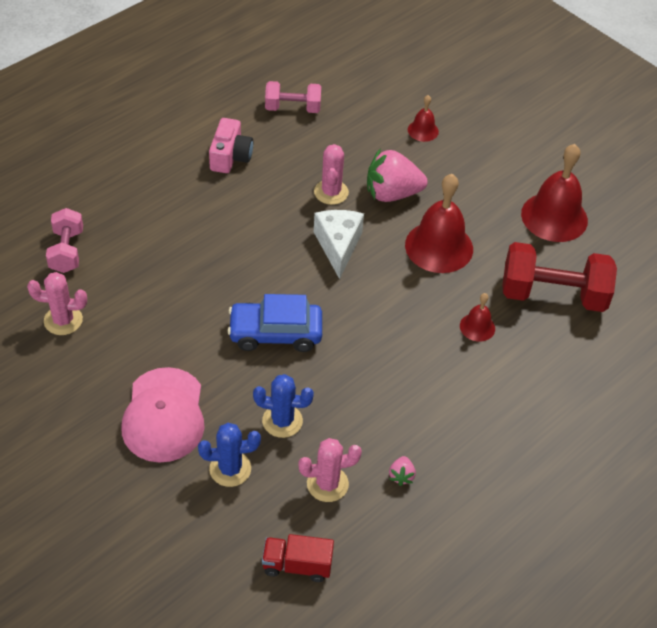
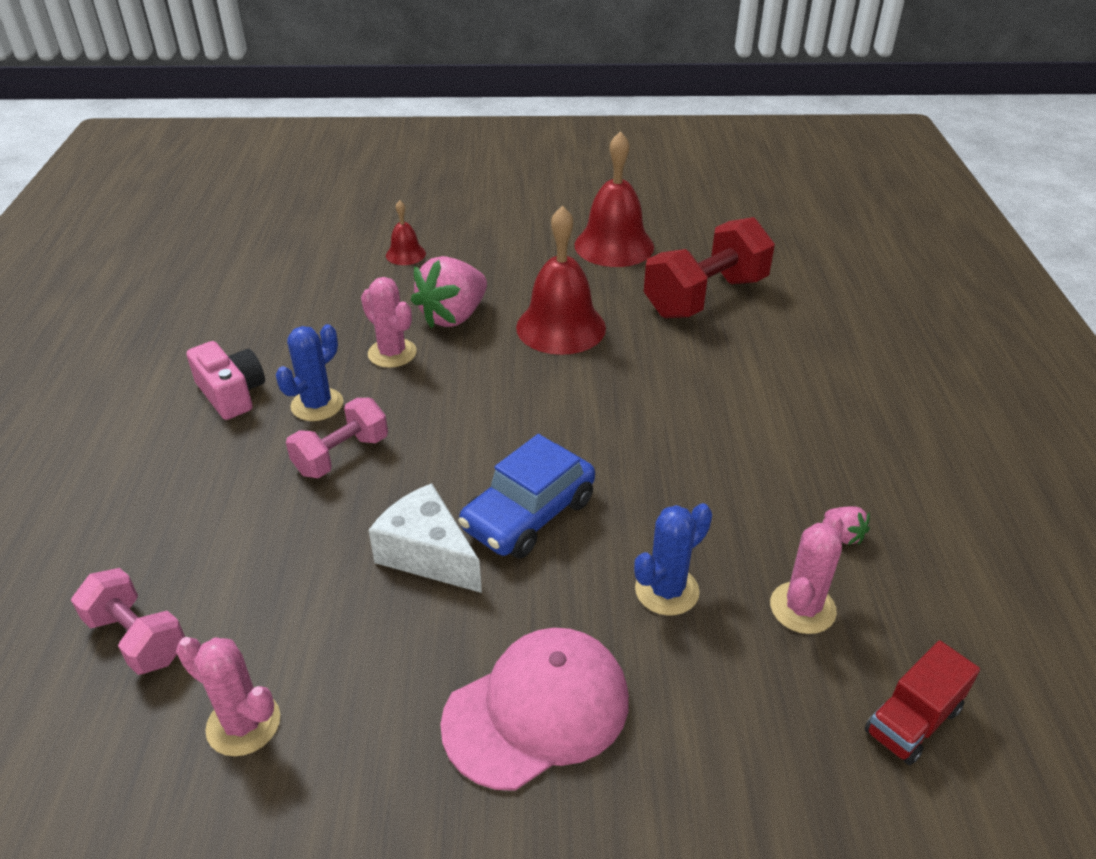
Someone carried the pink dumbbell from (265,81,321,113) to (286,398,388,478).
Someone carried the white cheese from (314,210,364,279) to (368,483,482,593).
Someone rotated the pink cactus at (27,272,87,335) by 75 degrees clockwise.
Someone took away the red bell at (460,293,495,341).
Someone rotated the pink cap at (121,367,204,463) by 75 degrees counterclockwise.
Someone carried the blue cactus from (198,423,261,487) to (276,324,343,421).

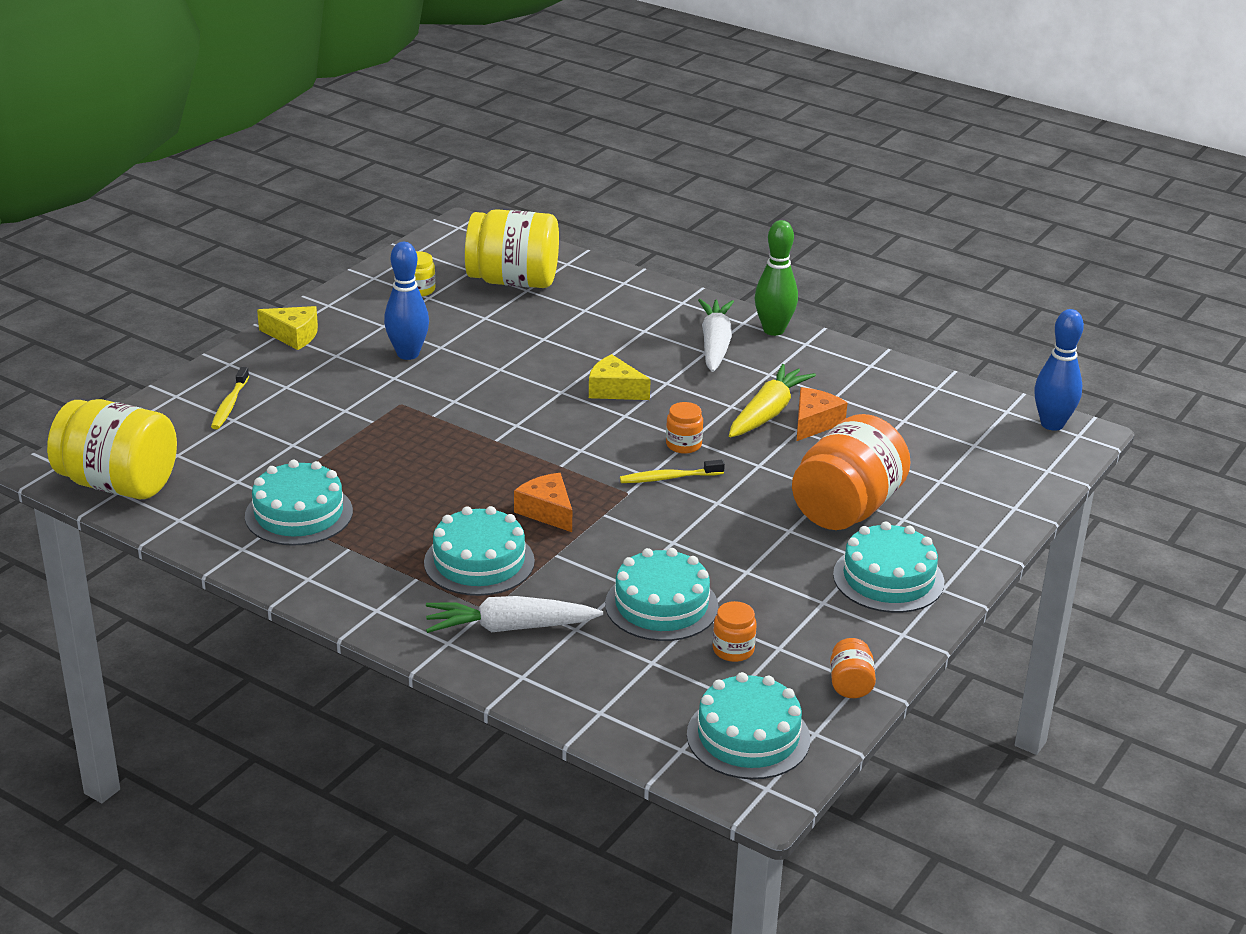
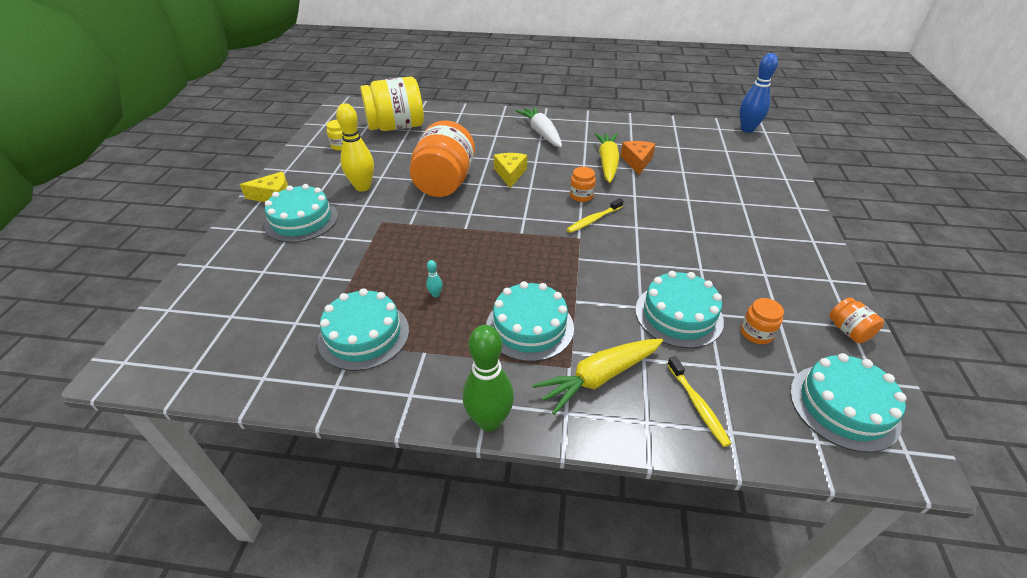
Someone carried the green bowling pin from (755,220,798,336) to (463,325,514,432).
Someone repainted the blue bowling pin at (384,242,429,360), which became the yellow bowling pin at (336,103,374,192).
Someone rotated the yellow cheese at (589,354,651,400) by 90 degrees clockwise.
Someone carried the yellow toothbrush from (211,367,249,429) to (667,356,732,447).
Someone took away the yellow jar at (47,399,177,499).
Someone carried the orange jar from (792,414,911,530) to (410,120,475,197).
Someone took away the orange cheese at (514,473,572,532).
Someone carried the turquoise cake from (833,521,944,613) to (264,184,338,243).
Someone repainted the white carrot at (426,596,603,633), which became the yellow carrot at (532,339,663,415).
Someone put down the turquoise bowling pin at (426,260,442,297).

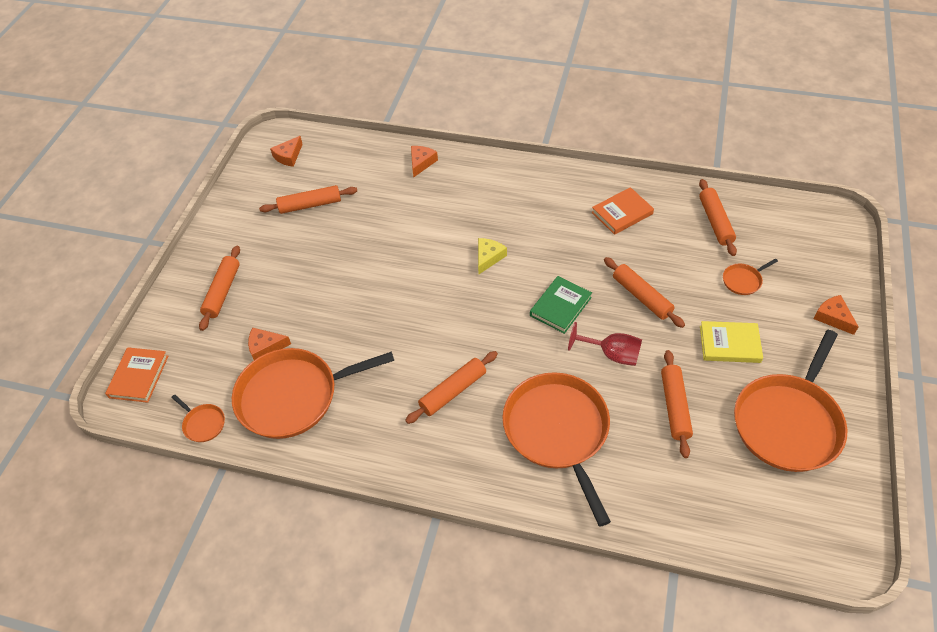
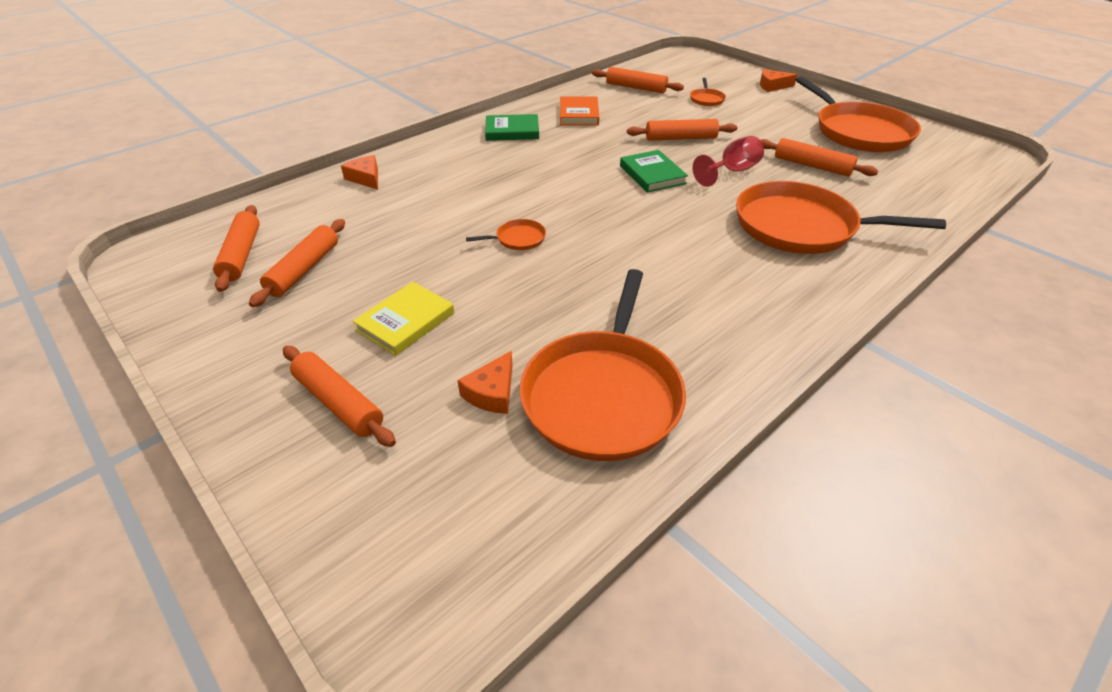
Someone took away the orange cheese at (270,136,303,167).
Someone took away the yellow cheese at (478,238,507,274).
Someone carried the yellow book from (700,321,763,363) to (353,282,454,356).
Someone took away the orange book at (105,347,168,403).
Someone carried the orange rolling pin from (405,351,498,424) to (213,205,260,292).
Someone carried the orange pan from (171,394,225,442) to (466,219,546,250).
Someone put down the green book at (485,114,539,141).

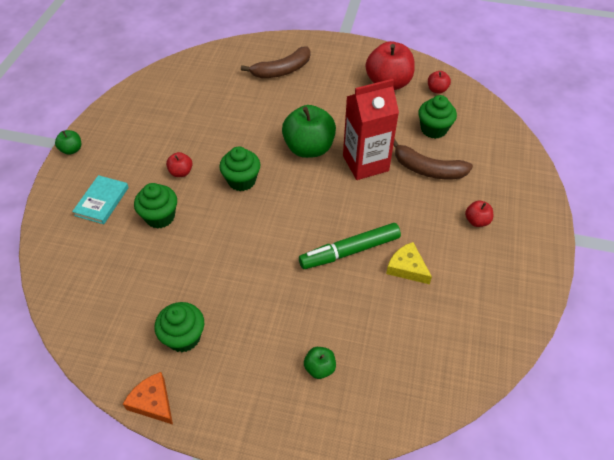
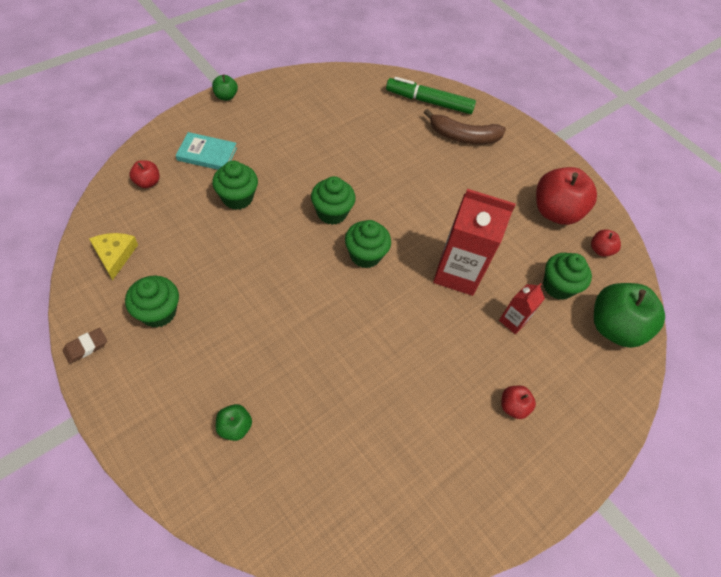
Someone carried the green apple from (282,105,336,158) to (594,283,665,348).
Someone swapped the brown banana at (393,139,473,179) for the red carton at (499,283,545,334).
Someone carried the red apple from (166,152,193,177) to (129,160,160,188).
Someone rotated the turquoise book at (72,175,129,224) by 45 degrees clockwise.
Someone carried the green marker from (299,223,401,269) to (386,77,476,114).
Someone carried the yellow cheese from (386,242,432,284) to (89,233,138,280).
Someone swapped the orange cheese at (123,372,173,424) for the brown eraser at (63,328,107,364).
Someone put down the green cupcake at (345,220,391,268).

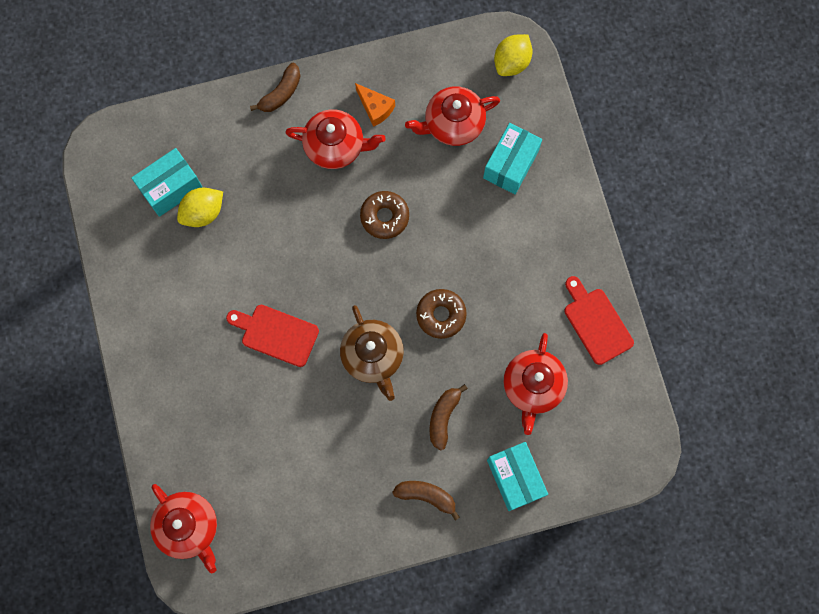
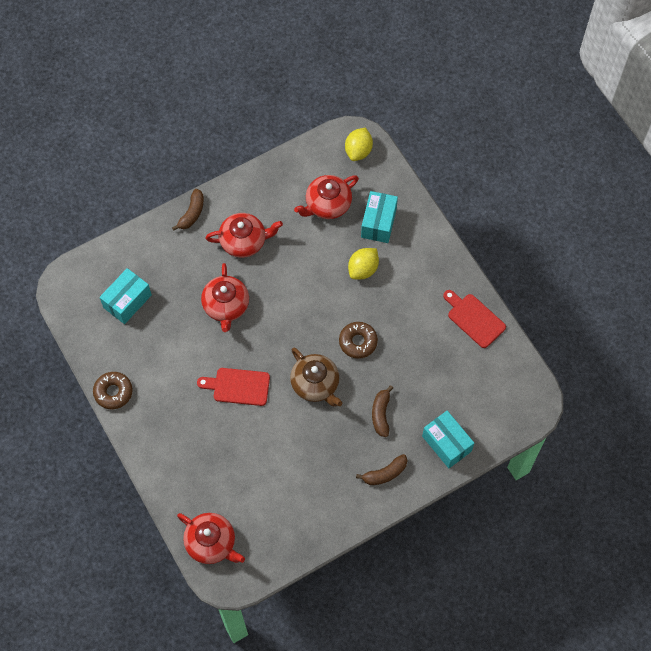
Someone took away the orange cheese at (355,83,395,127).
Someone carried the yellow lemon from (177,188,223,227) to (348,248,379,279).
Someone carried the brown donut from (360,191,409,239) to (93,372,133,409).
Someone carried the red teapot from (503,333,568,435) to (201,263,249,332).
Someone rotated the brown banana at (392,481,460,521) by 150 degrees clockwise.

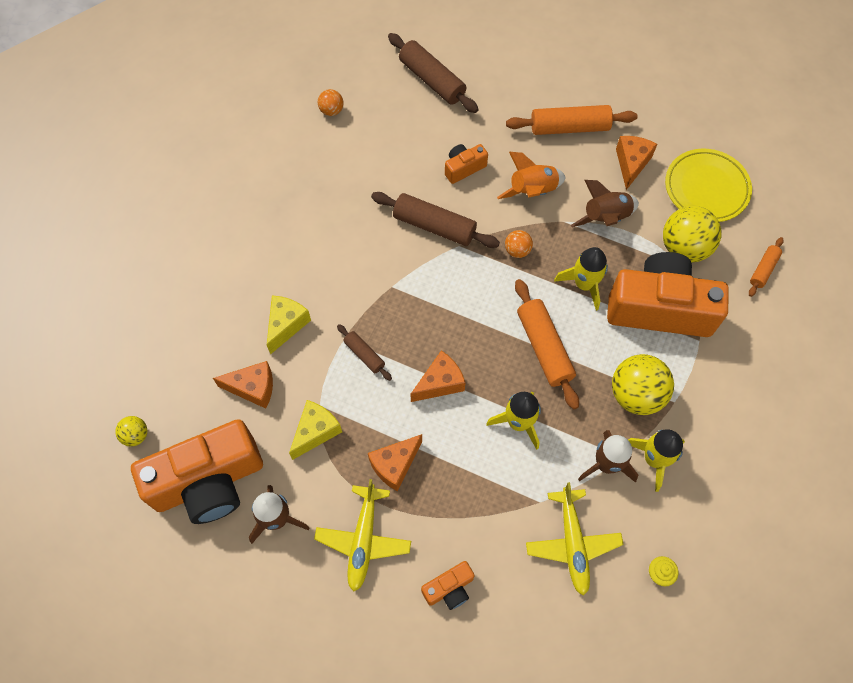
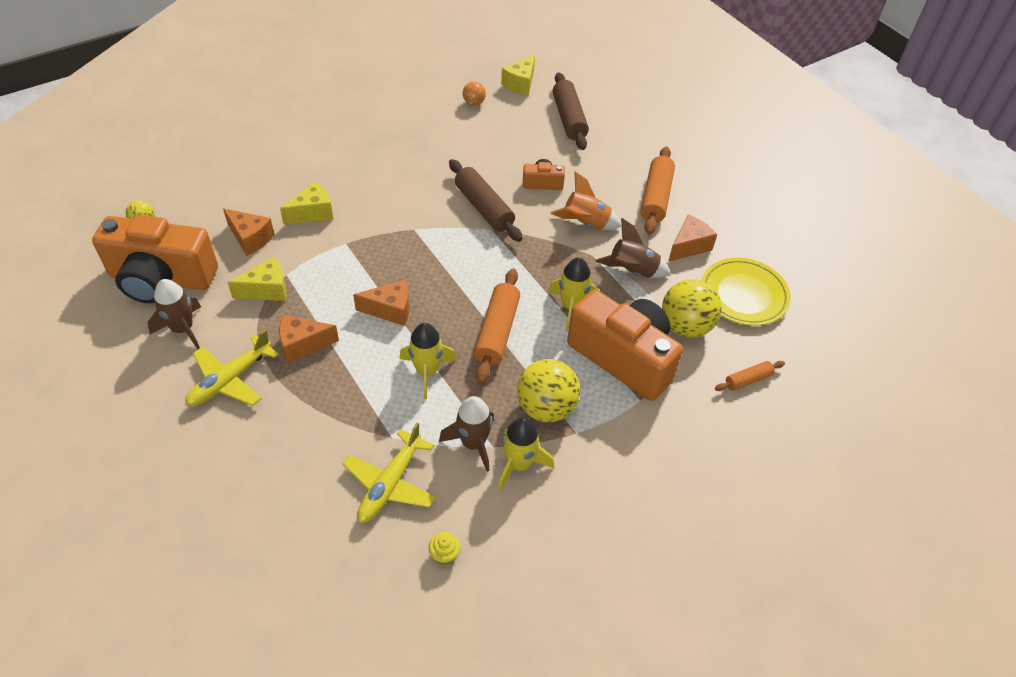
Someone rotated the orange rolling pin at (506,105,638,135) by 75 degrees clockwise.
Someone took away the orange ball at (505,230,533,258).
Someone took away the brown rolling pin at (337,324,392,381).
Someone took away the orange camera at (421,561,475,610).
Someone put down the yellow cheese at (501,54,535,95).

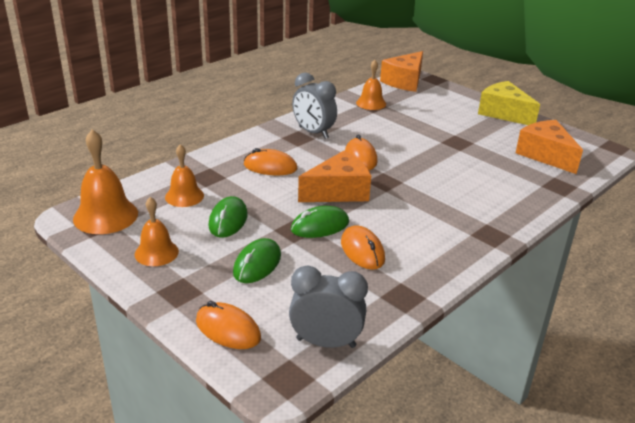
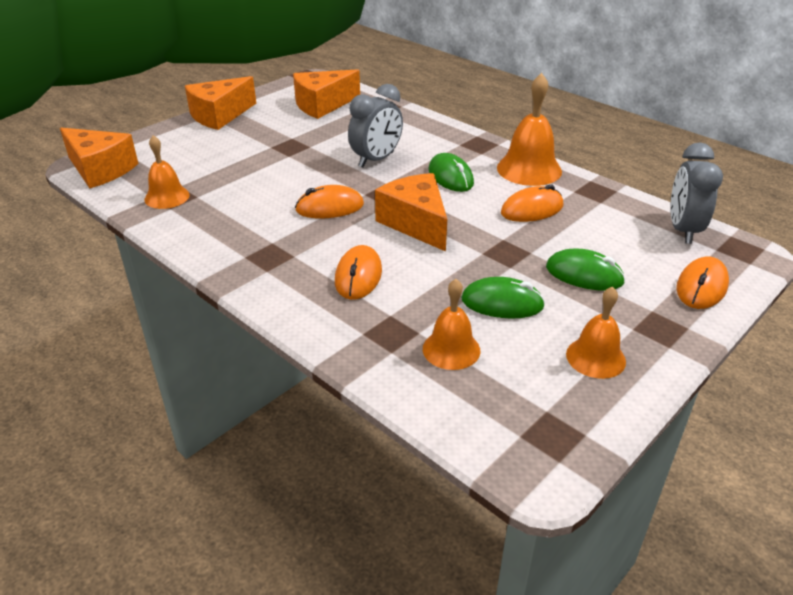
Someone carried the grey clock from (292,73,337,139) to (348,84,403,168).
Someone repainted the yellow cheese at (478,81,540,125), which became the orange cheese at (185,76,256,130).
Someone carried the orange bell from (73,129,138,234) to (497,73,562,186).
Someone carried the green mouse from (291,206,349,238) to (429,153,474,192).

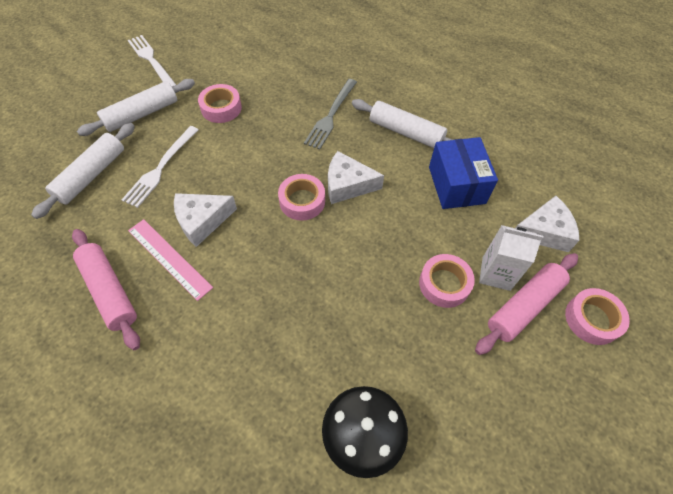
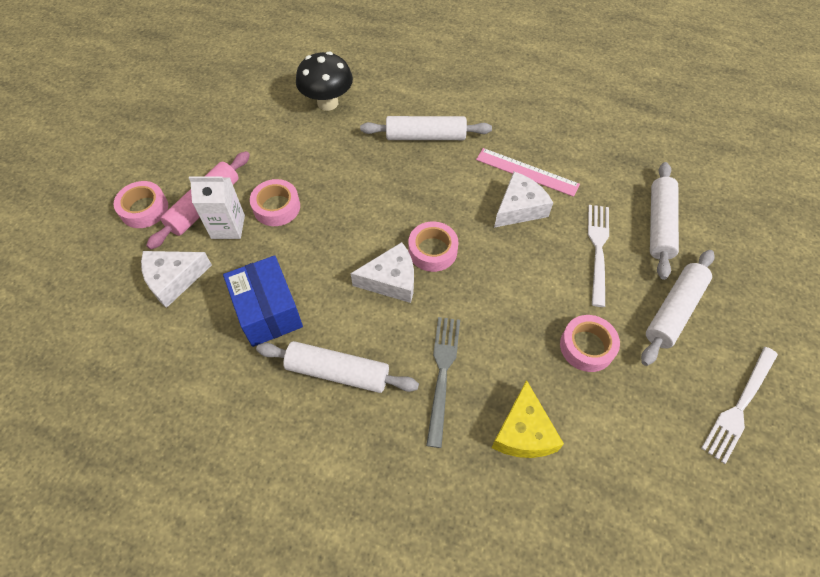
Someone rotated the white fork at (128,35,176,87) by 90 degrees clockwise.
Someone took away the pink rolling pin at (72,229,140,350).
Someone put down the white rolling pin at (360,116,492,140).
Someone put down the yellow cheese at (491,380,564,458).

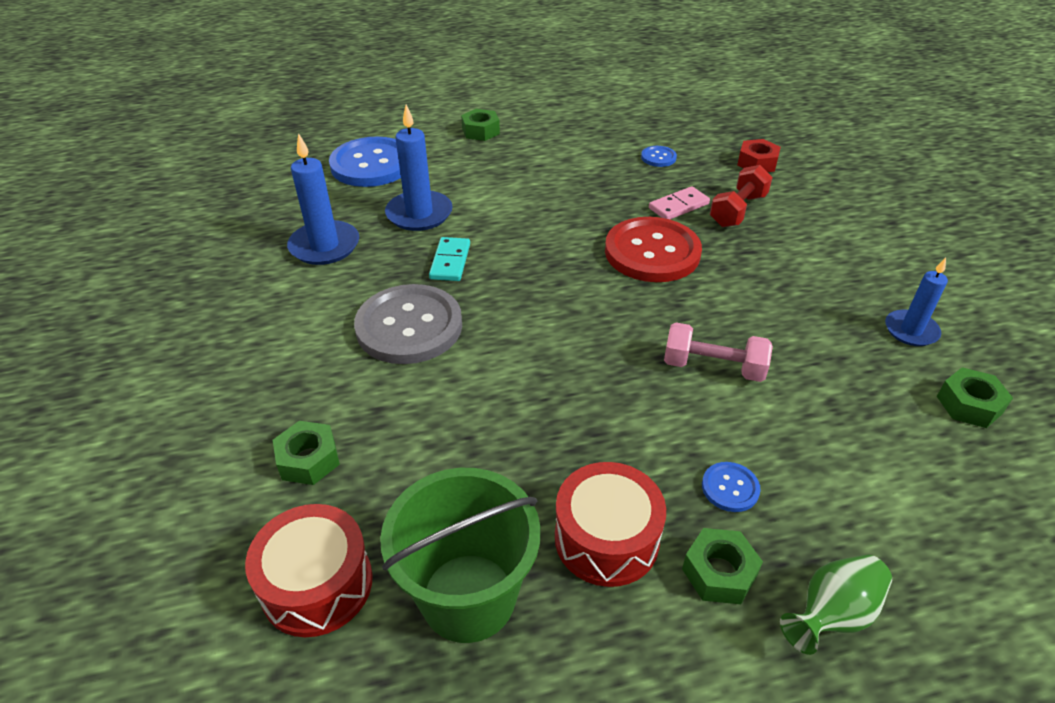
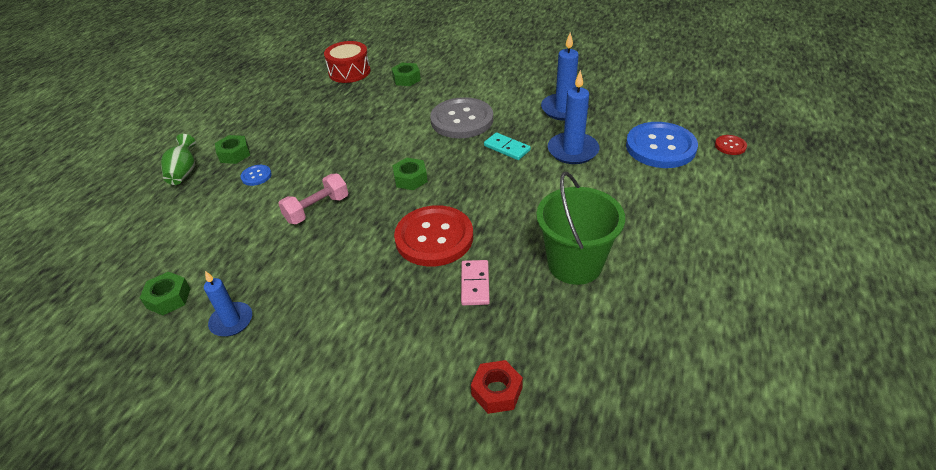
Someone carried the green nut from (461,109,500,141) to (392,158,428,190).
Someone took away the blue button at (641,146,677,167).
Someone took away the red dumbbell at (710,165,773,227).
Someone took away the red drum at (555,462,666,587).
Someone carried the green bucket from (380,468,540,643) to (536,172,625,285).
Someone put down the red button at (715,135,747,155).

